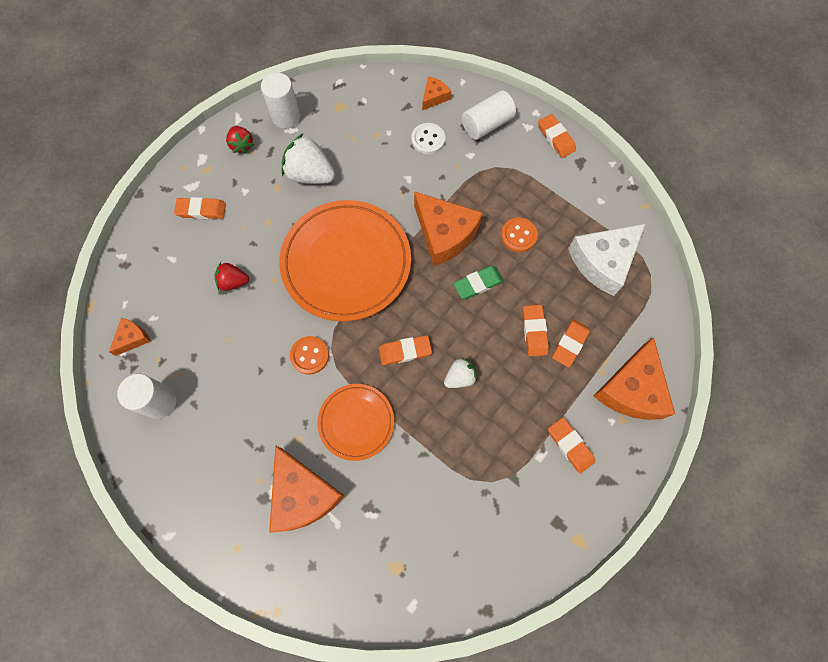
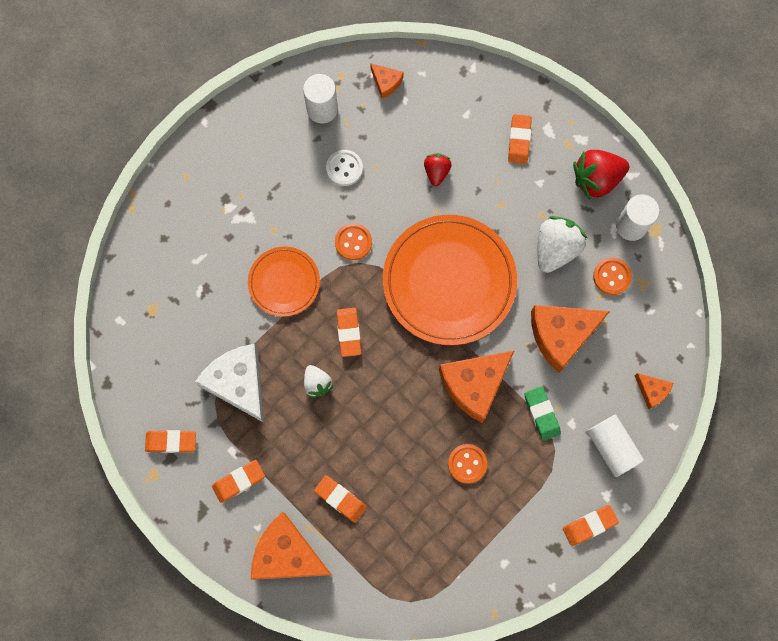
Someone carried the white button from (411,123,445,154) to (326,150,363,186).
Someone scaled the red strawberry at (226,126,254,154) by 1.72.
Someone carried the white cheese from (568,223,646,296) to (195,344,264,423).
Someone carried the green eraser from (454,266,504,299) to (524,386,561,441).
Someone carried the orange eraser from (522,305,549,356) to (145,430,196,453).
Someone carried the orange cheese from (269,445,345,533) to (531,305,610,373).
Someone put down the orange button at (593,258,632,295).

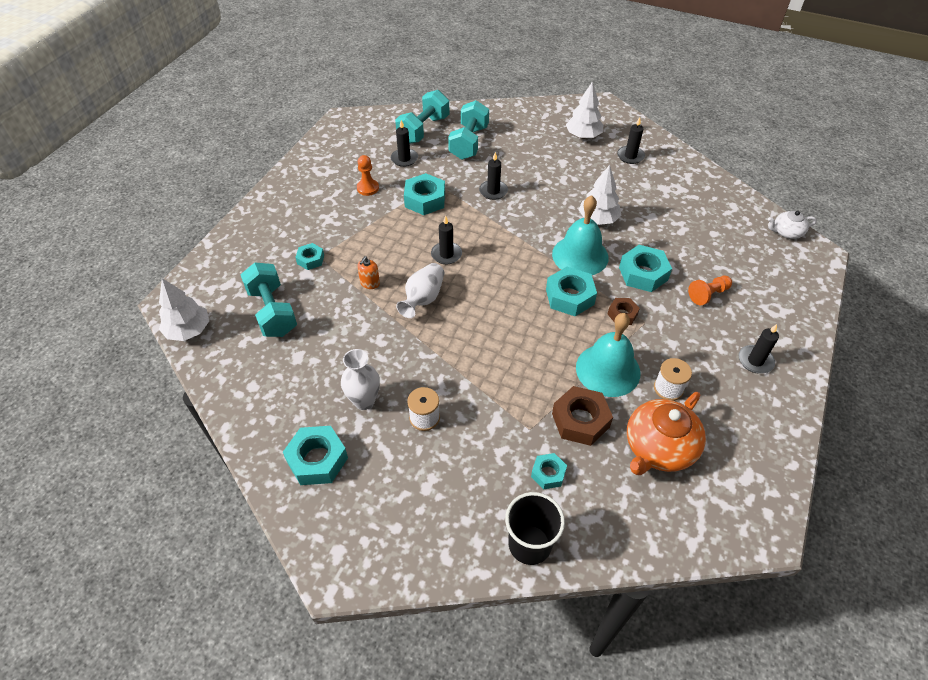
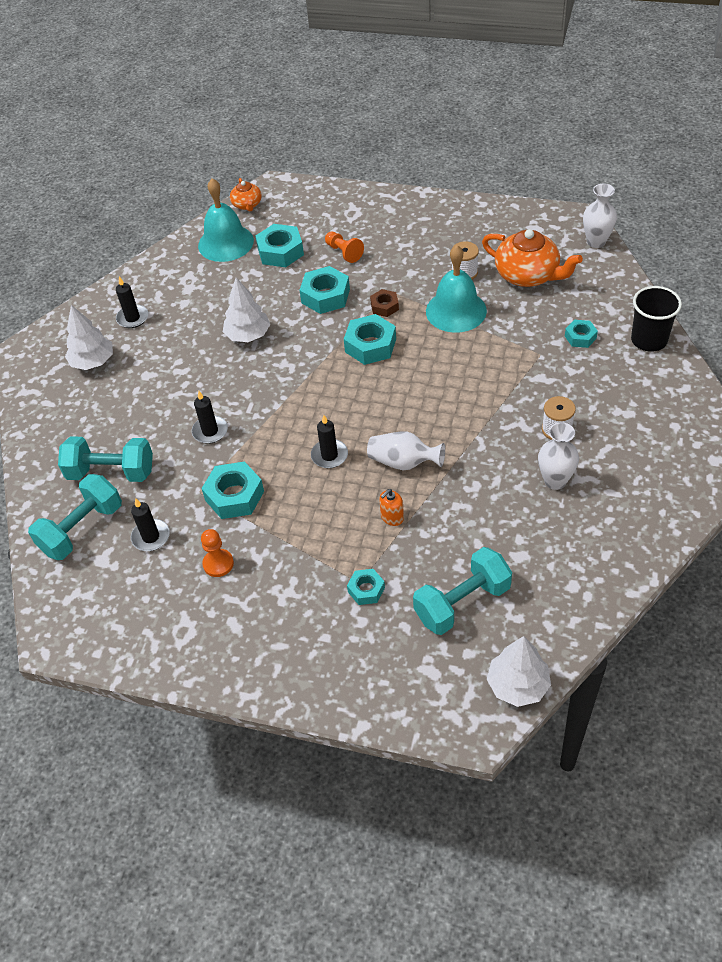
Someone rotated the turquoise dumbbell at (395,90,449,144) by 75 degrees counterclockwise.
Someone carried the turquoise bell from (552,195,609,275) to (198,178,254,262).
Someone repainted the white teapot at (768,211,817,239), which became the orange teapot at (230,178,262,211).
Someone rotated the orange soap dispenser at (357,256,380,289) by 120 degrees clockwise.
Someone took away the black candle at (739,324,779,374).
Someone took away the brown nut at (552,386,613,446).
Someone carried the turquoise nut from (283,426,348,485) to (256,224,304,267).
Someone put down the white vase at (583,183,617,248).

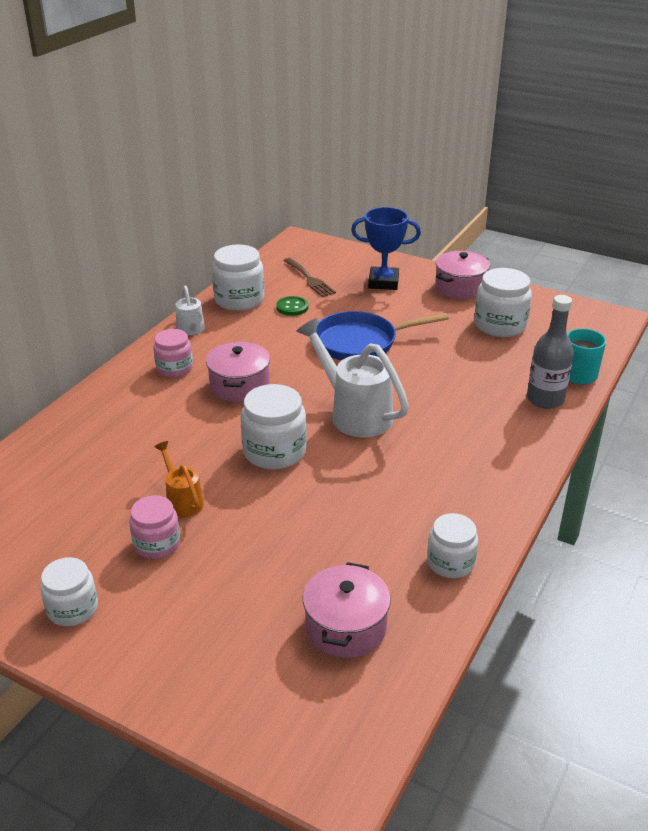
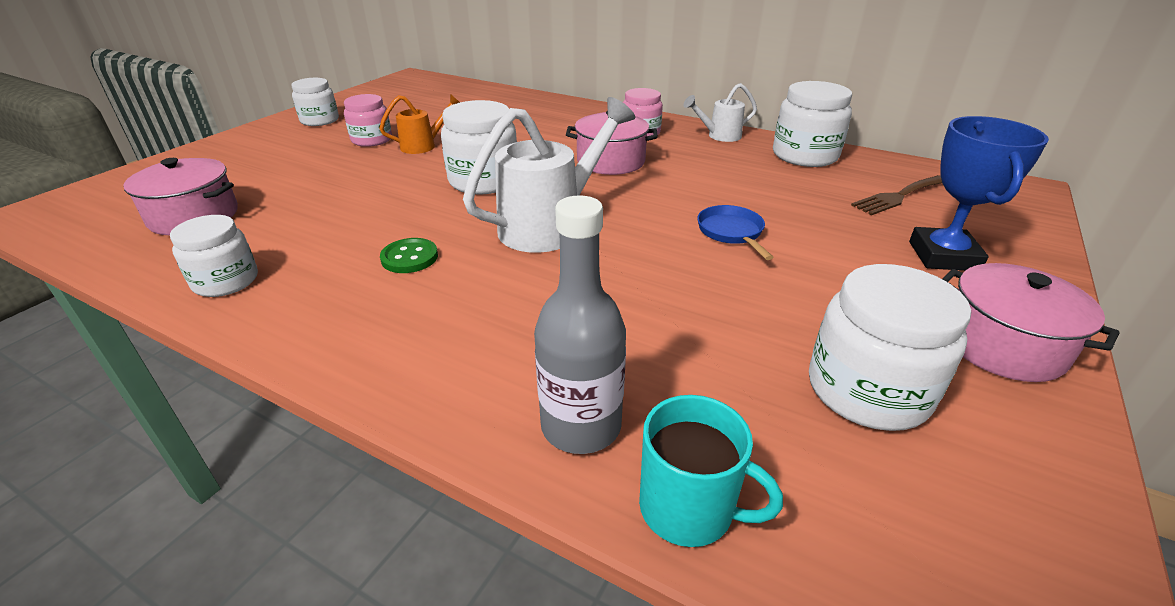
Someone carried the green button from (276,296,308,316) to (380,238,438,273).
Someone scaled the blue pan at (316,311,449,360) by 0.53.

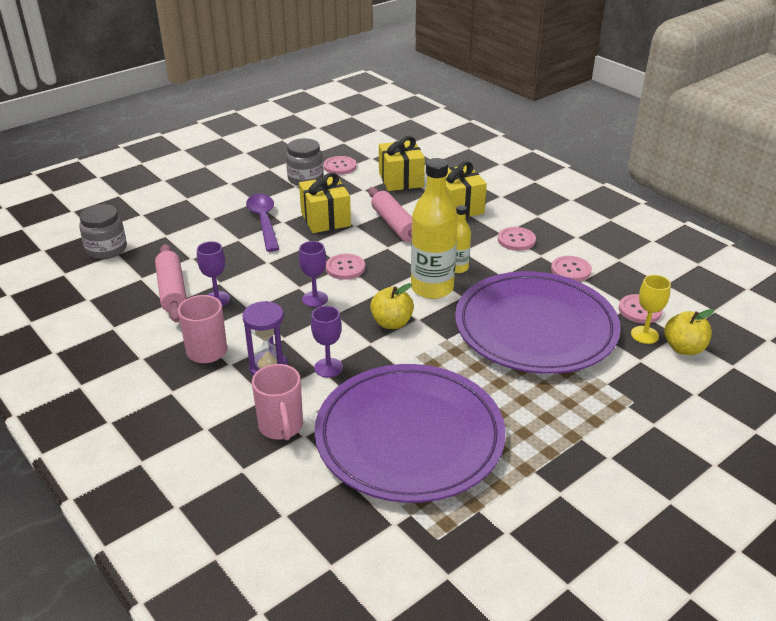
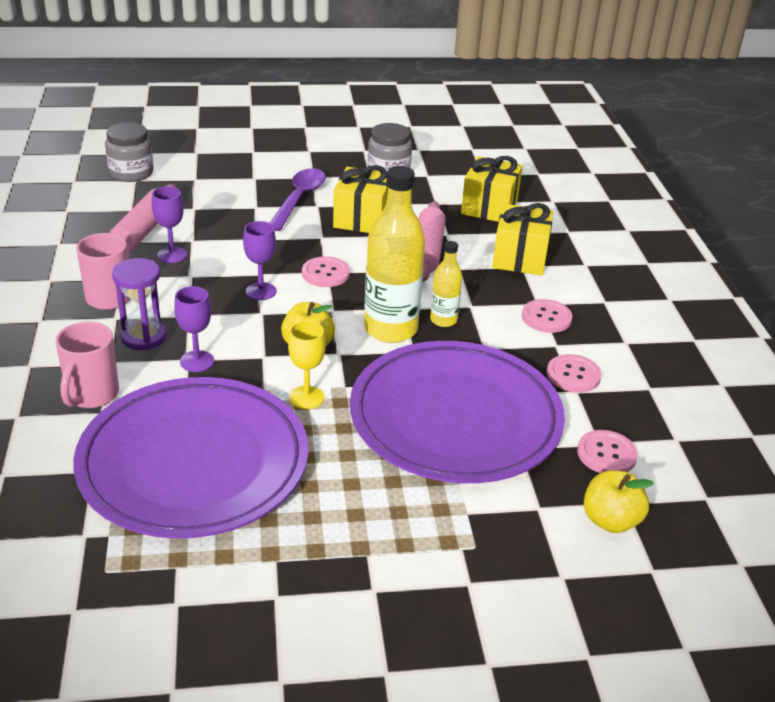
Someone took away the pink button at (323,156,357,175).
Someone carried the yellow goblet from (631,275,671,344) to (288,321,326,409).

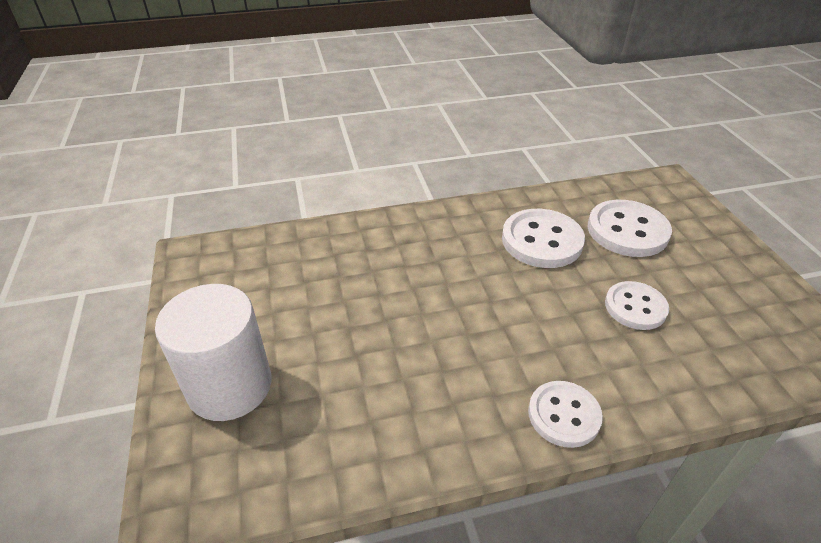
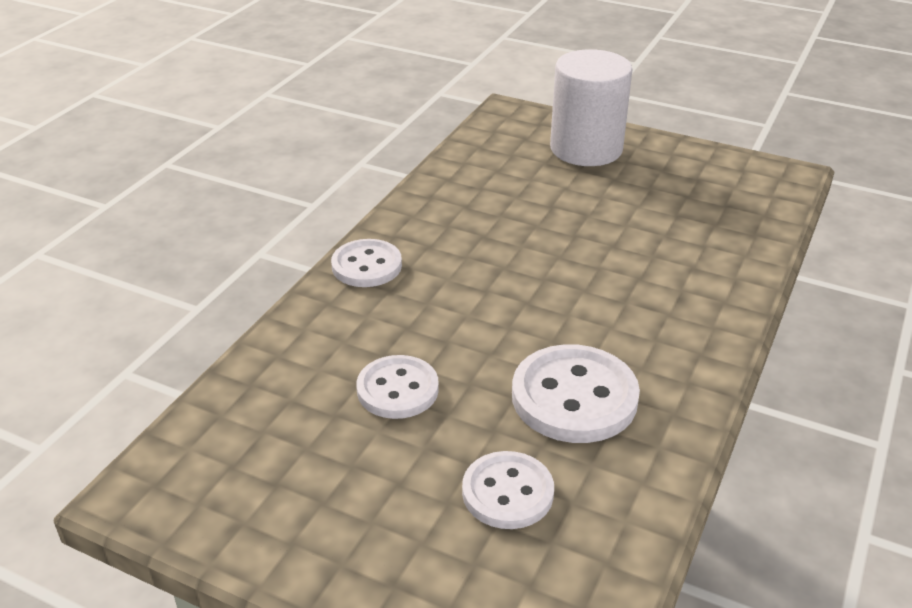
Someone scaled the white button at (588,200,672,257) by 0.66.

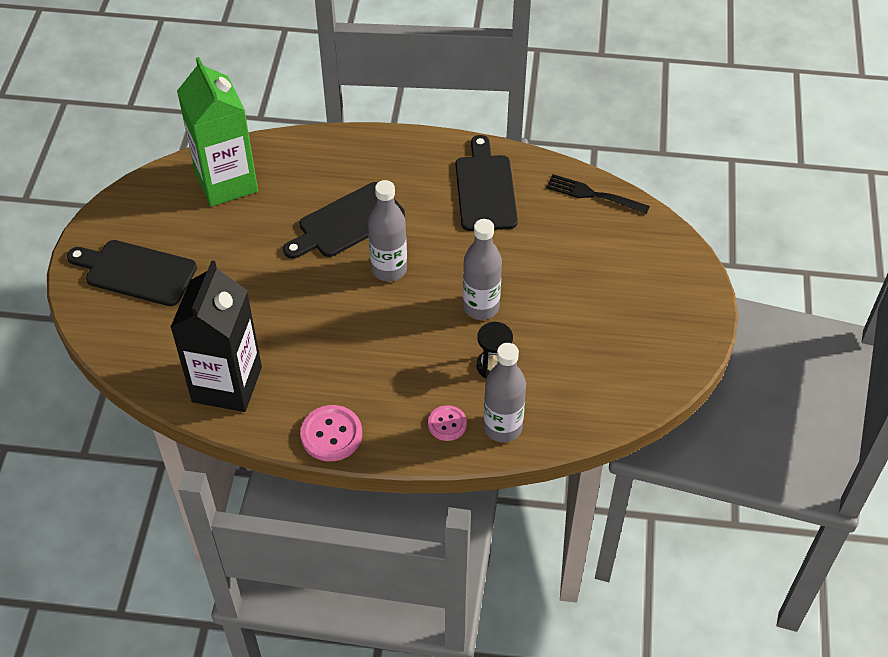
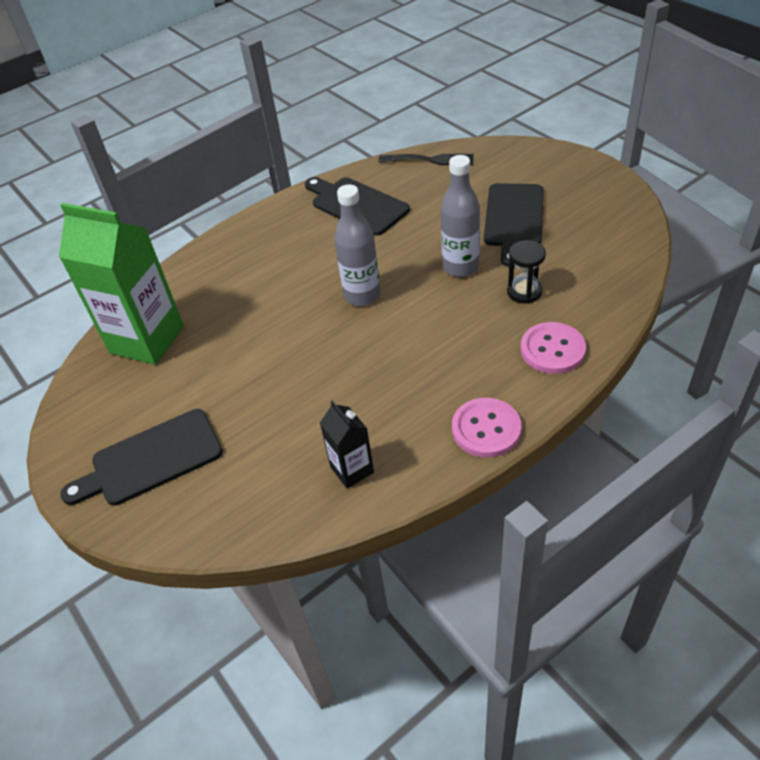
Someone rotated the black fork at (546,174,650,214) by 150 degrees counterclockwise.
Someone carried the black cutting board from (283,182,405,259) to (484,183,544,267).
Someone scaled the black carton at (170,261,262,412) by 0.49.
Someone took away the grey bottle at (483,343,526,443).
Someone scaled the pink button at (428,405,467,441) by 1.57.

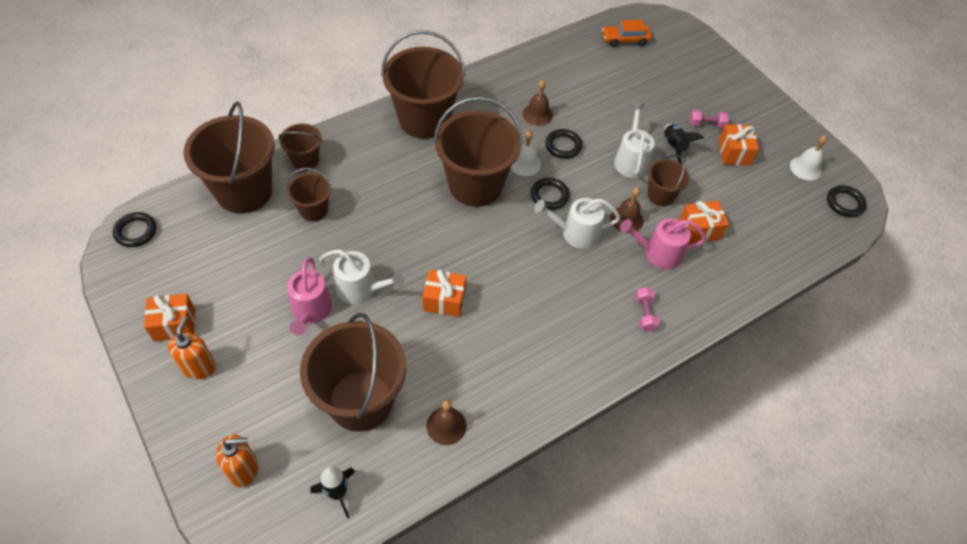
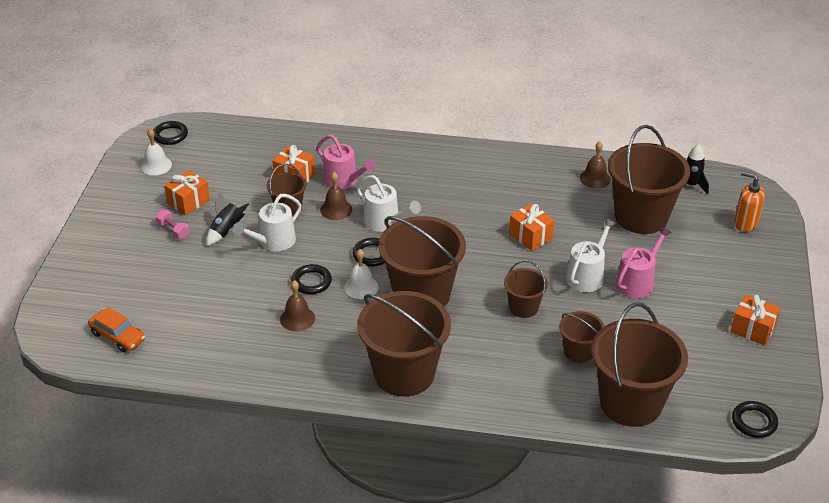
Someone carried the brown bucket from (279,123,322,171) to (504,260,548,318).
Someone rotated the white watering can at (319,250,405,304) by 60 degrees clockwise.
Someone took away the pink dumbbell at (635,287,660,332).
Someone took away the orange soap dispenser at (168,316,216,379).

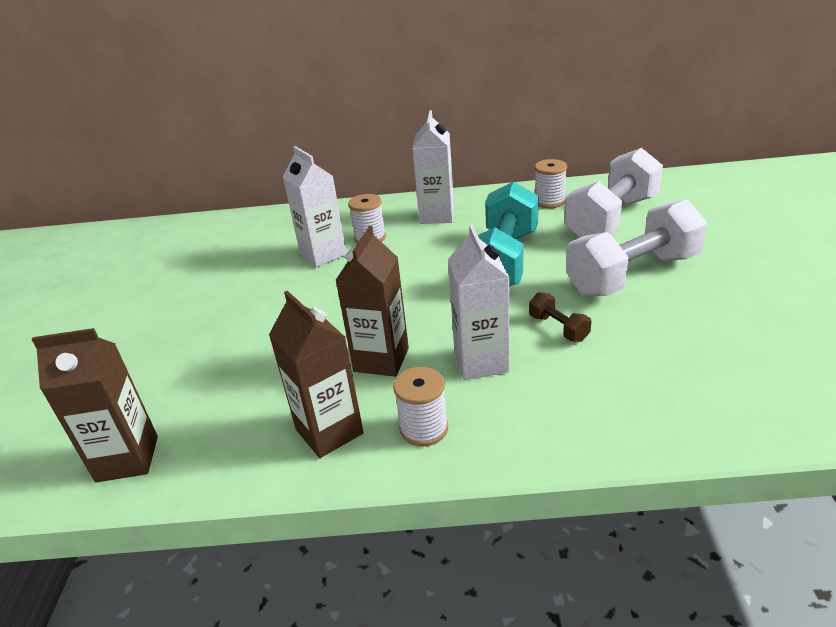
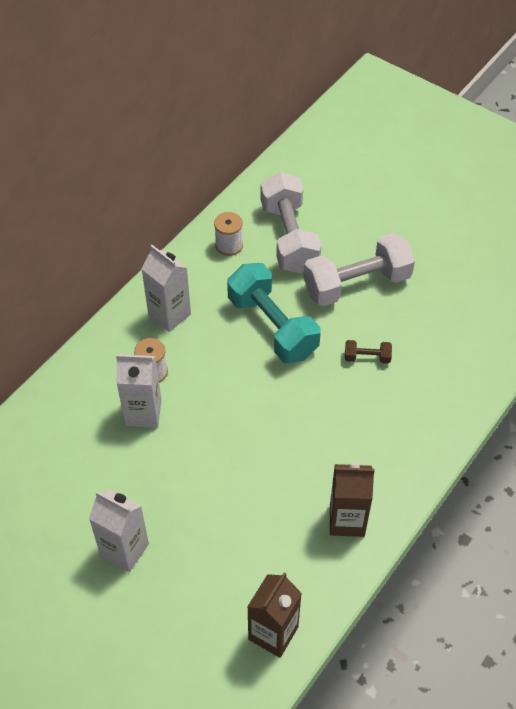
Someone rotated the white dumbbell at (566,199,707,296) by 60 degrees clockwise.
Someone carried the white carton from (448,225,510,380) to (89,489,149,572).
Someone took away the brown carton at (335,226,409,377).
Someone took away the white spool at (393,367,448,446).

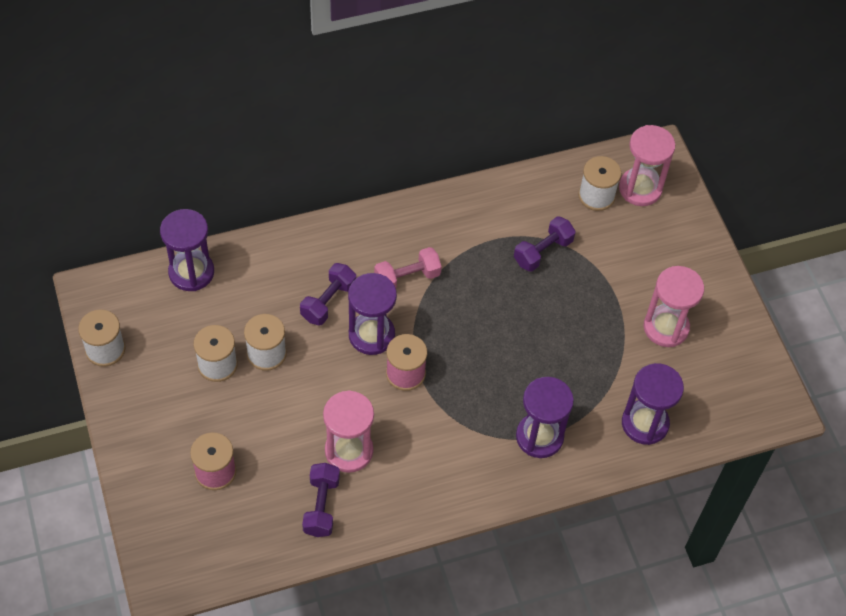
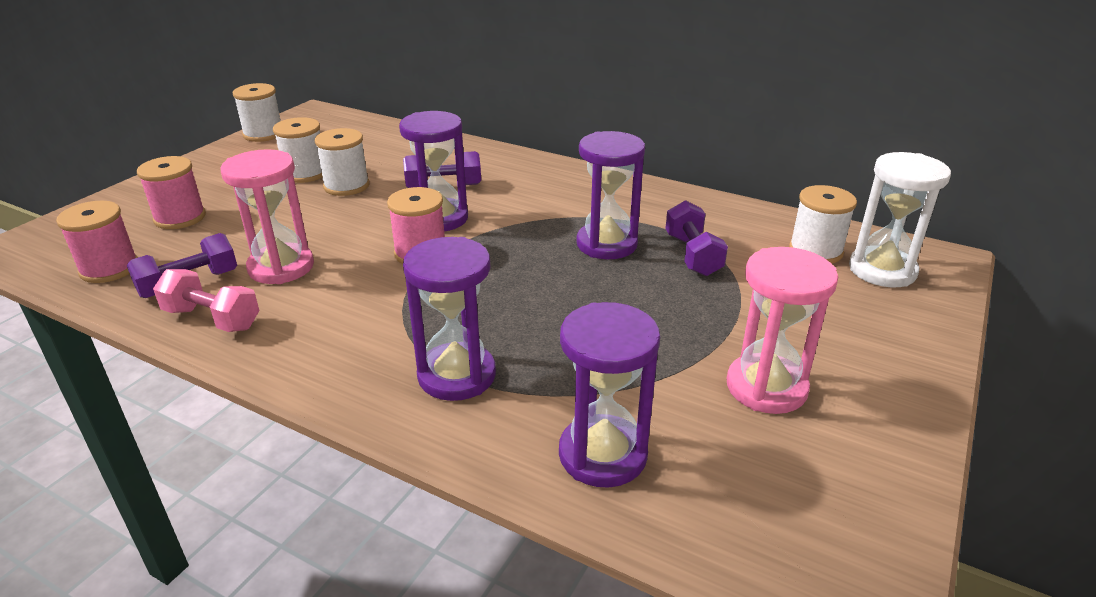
Someone repainted the pink hourglass at (619,125,675,206), which became the white hourglass at (849,152,951,288).
Someone carried the purple hourglass from (160,209,214,291) to (576,131,645,259).
Someone rotated the purple dumbbell at (514,216,576,272) by 75 degrees clockwise.
Someone carried the pink dumbbell from (374,247,442,288) to (153,269,260,332).
Someone put down the pink spool at (56,201,138,283).

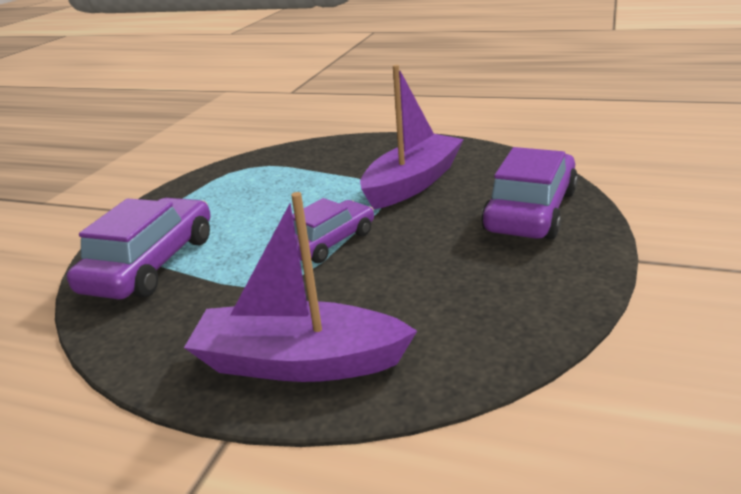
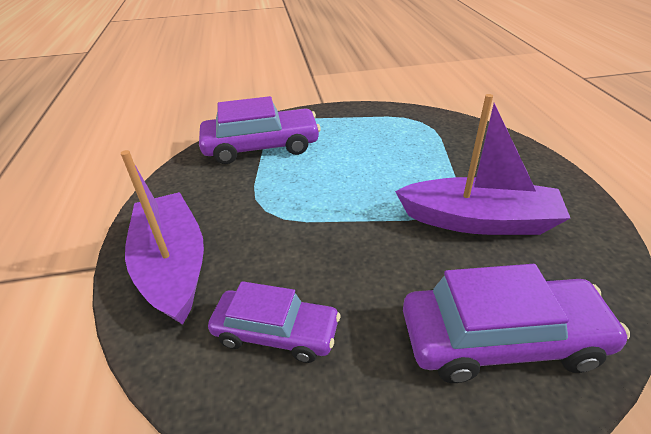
Someone carried the purple car from (292,198,374,263) to (208,281,341,363).

